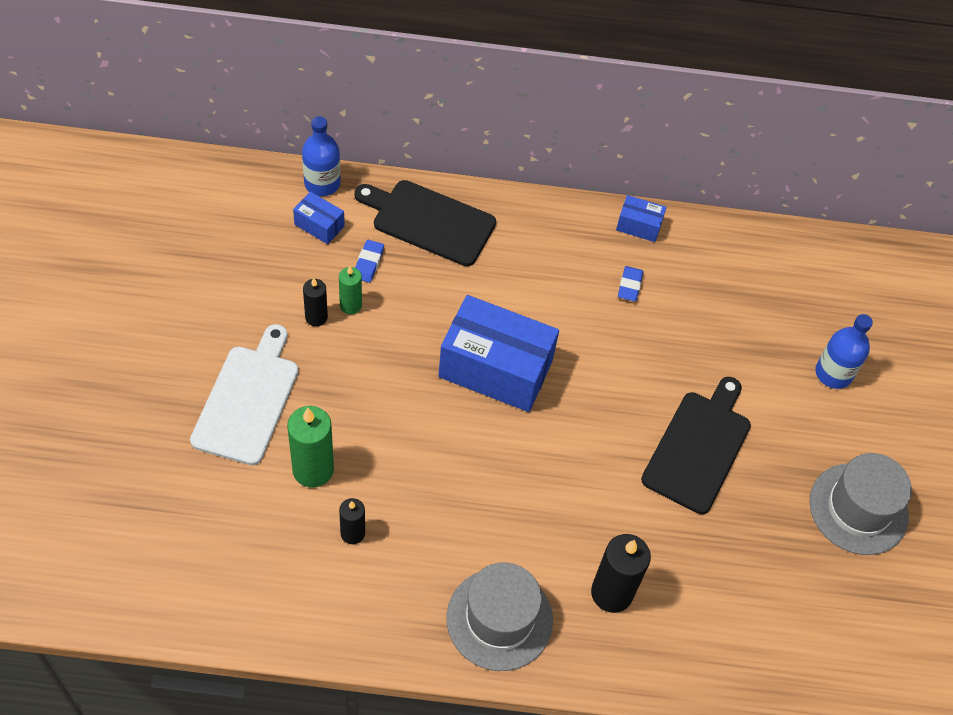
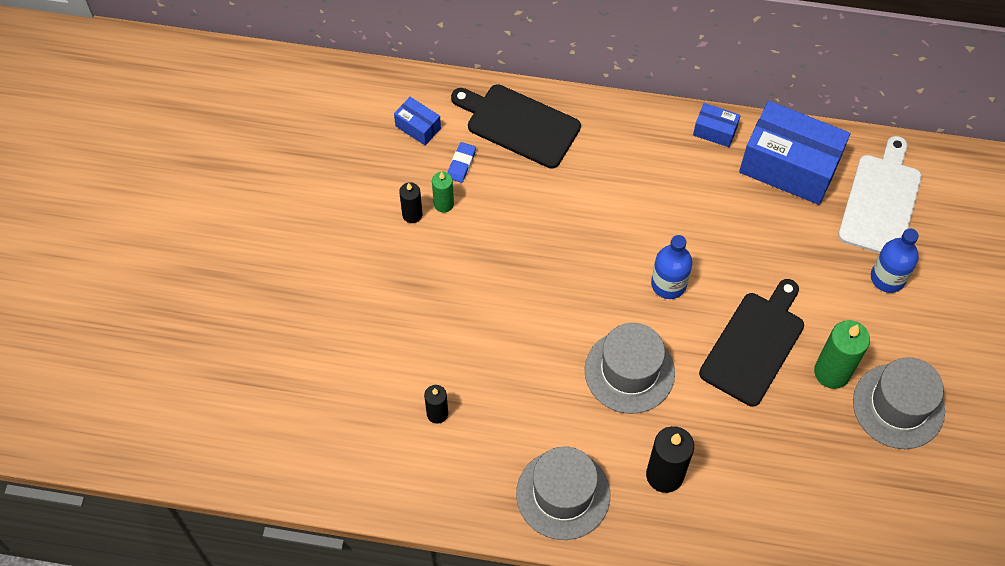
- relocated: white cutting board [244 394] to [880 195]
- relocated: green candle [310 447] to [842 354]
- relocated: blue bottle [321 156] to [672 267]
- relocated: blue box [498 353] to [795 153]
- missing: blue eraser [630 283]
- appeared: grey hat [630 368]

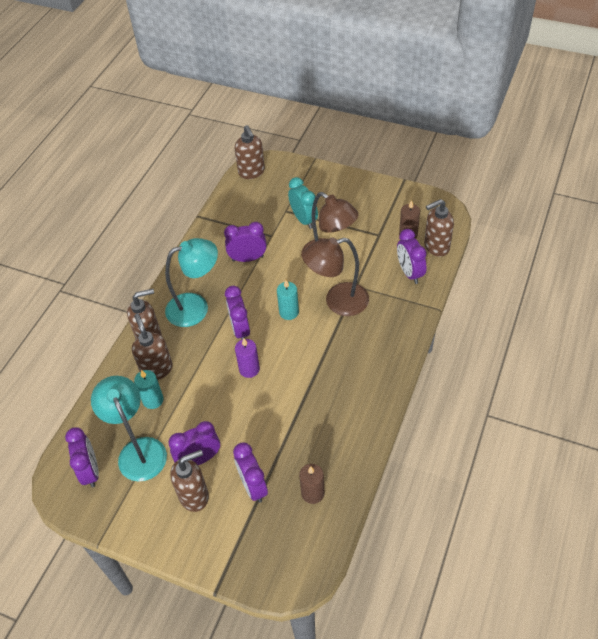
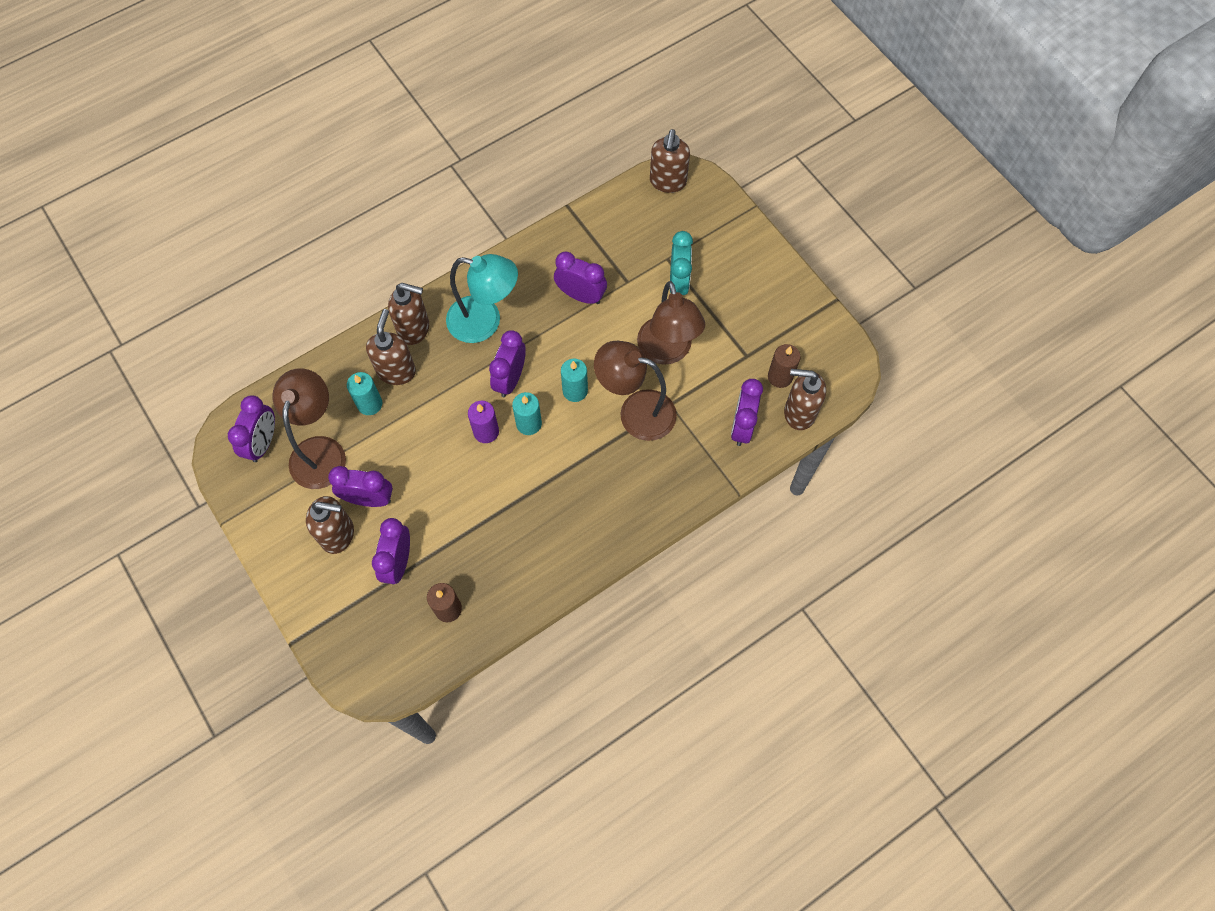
- colour: turquoise lamp [129 428] to brown lamp [309 428]
- appeared: turquoise candle [527 413]

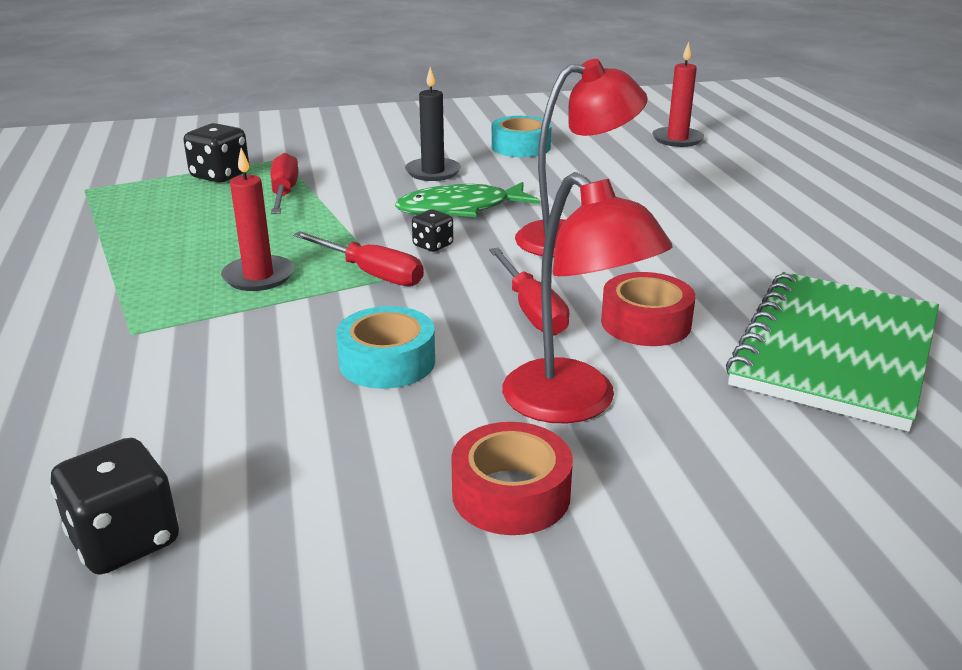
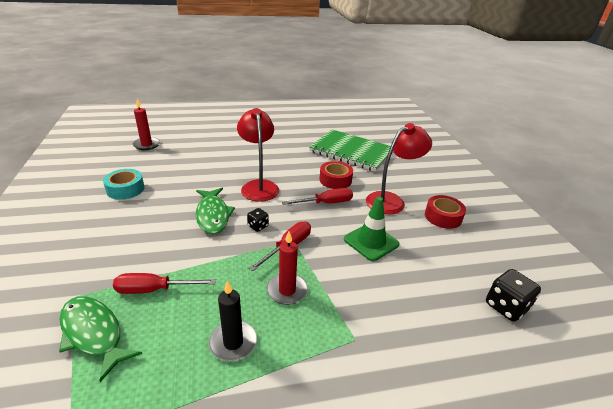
- exchanged: black dice [216 153] to green fish [100 339]
- exchanged: turquoise tape [385 347] to green traffic cone [372 229]
- relocated: black candle [433 124] to [233 320]

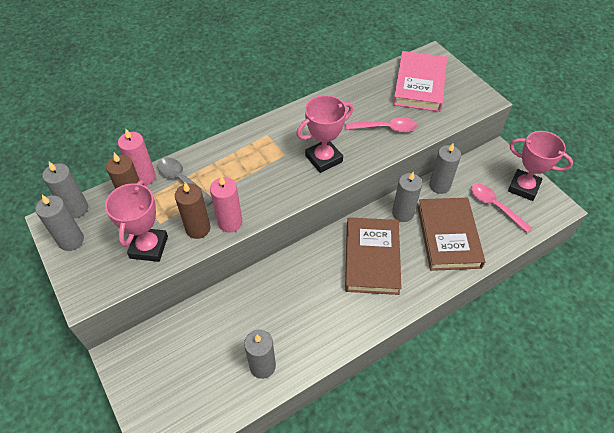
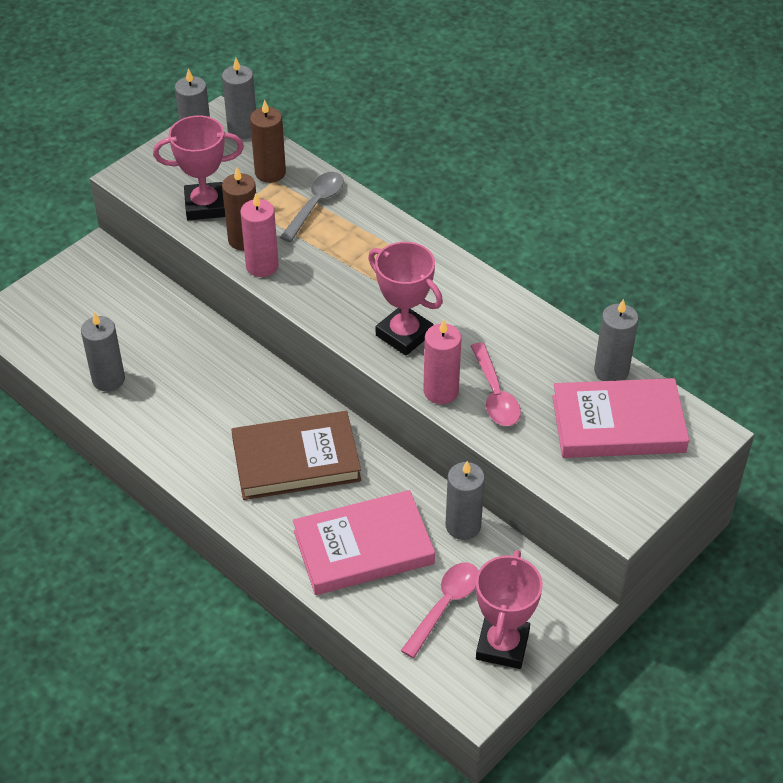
- relocated: pink candle [137 157] to [442 362]
- relocated: grey candle [407 197] to [616 340]
- colour: brown book [451 234] to pink book [364 542]

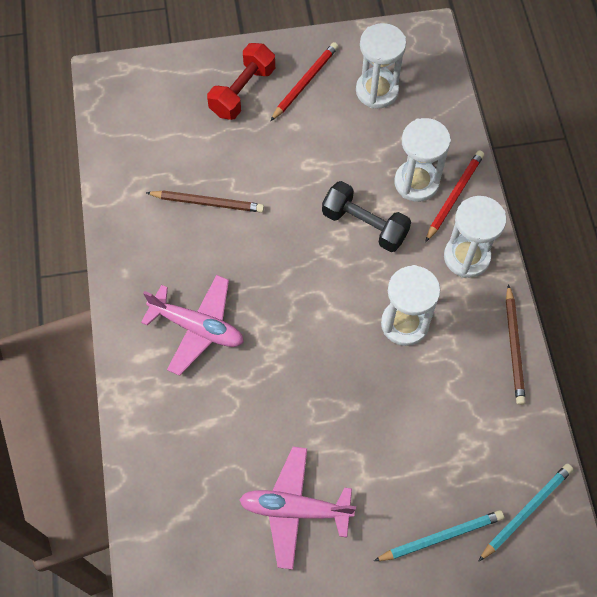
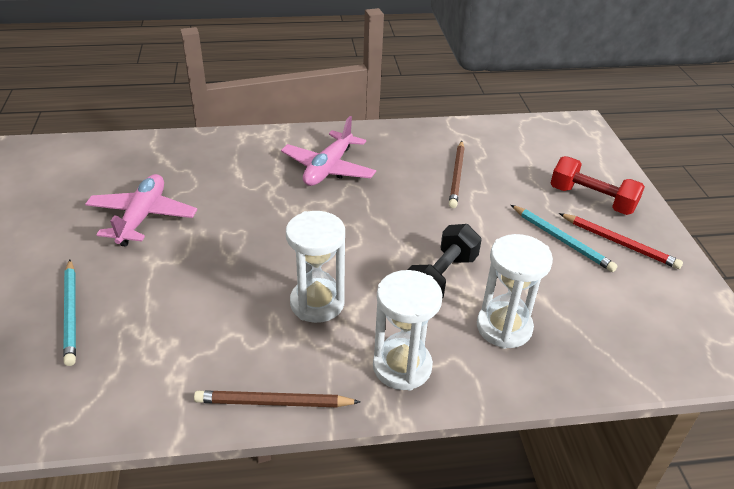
- missing: white hourglass [381 65]
- missing: red pencil [454 196]
- relocated: turquoise pencil [525 513] to [564 238]

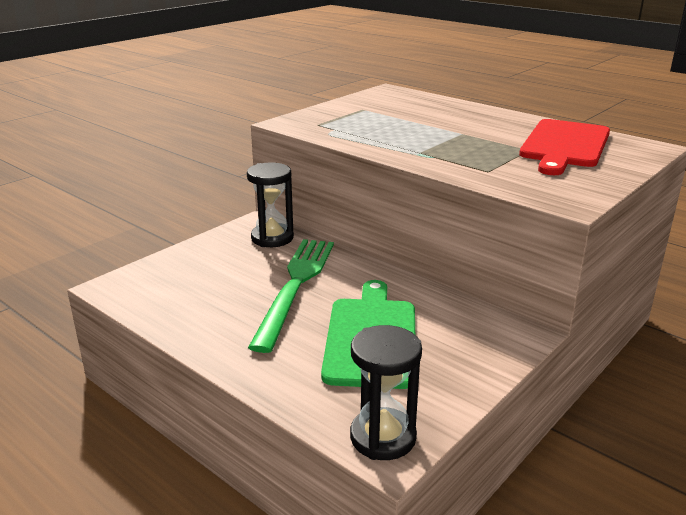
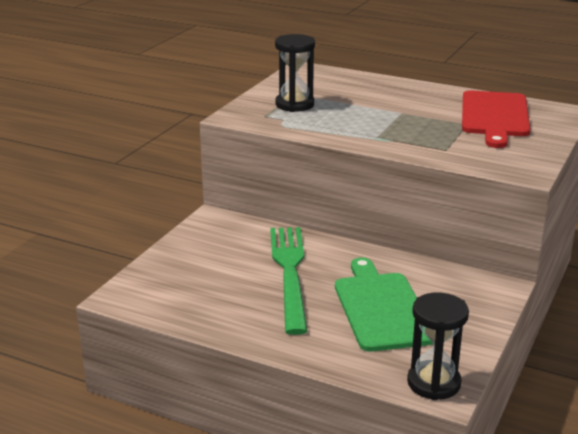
- relocated: black hourglass [270 205] to [295 73]

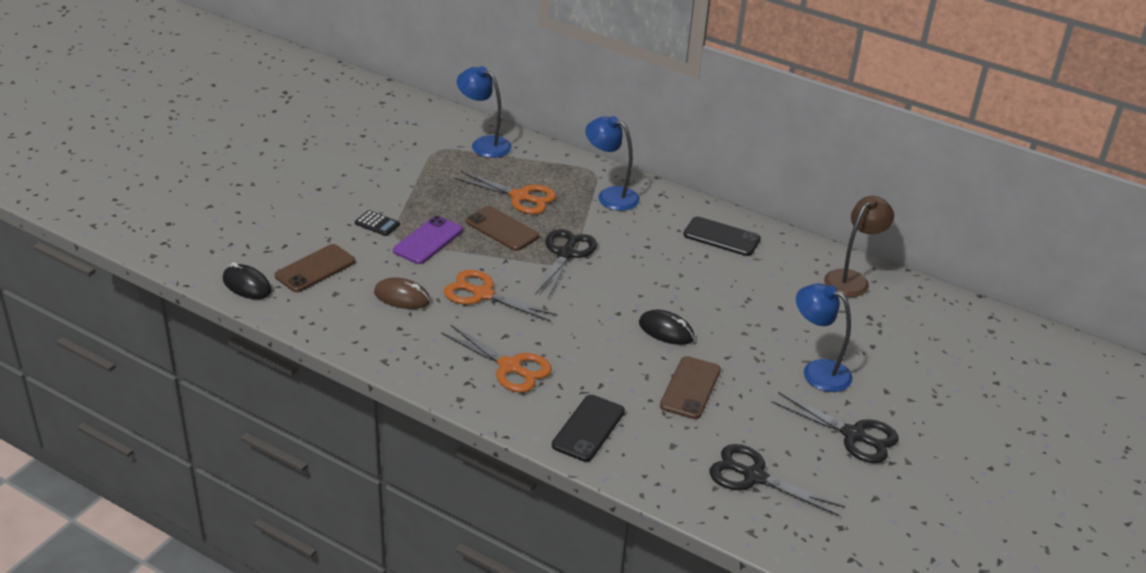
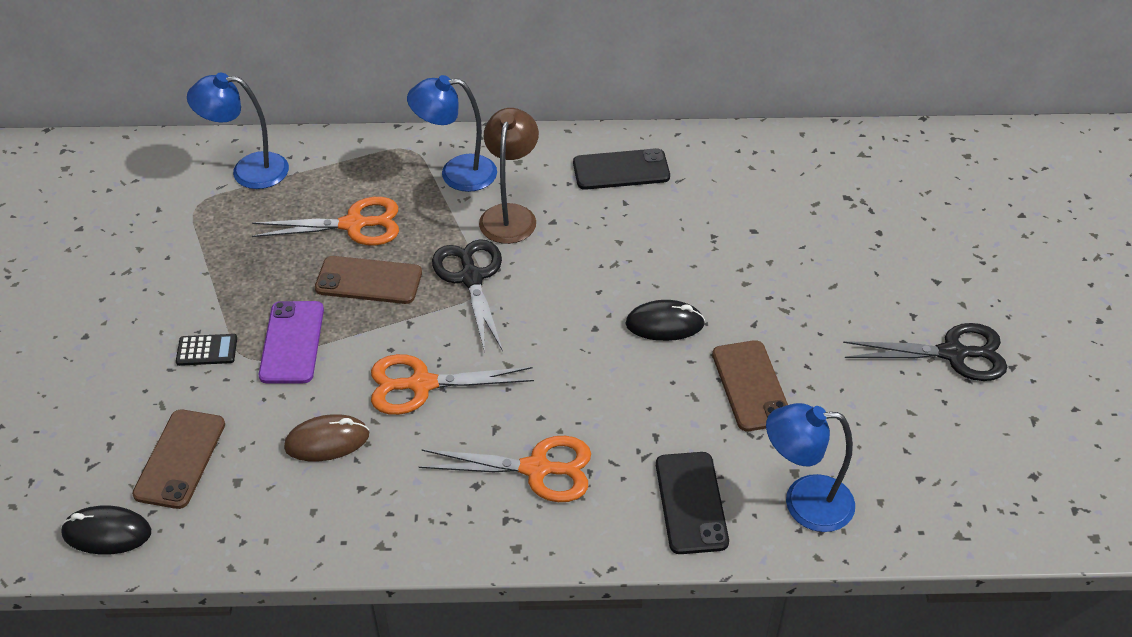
- missing: black scissors [777 480]
- relocated: blue lamp [824 338] to [810 467]
- relocated: brown lamp [859 246] to [509 176]

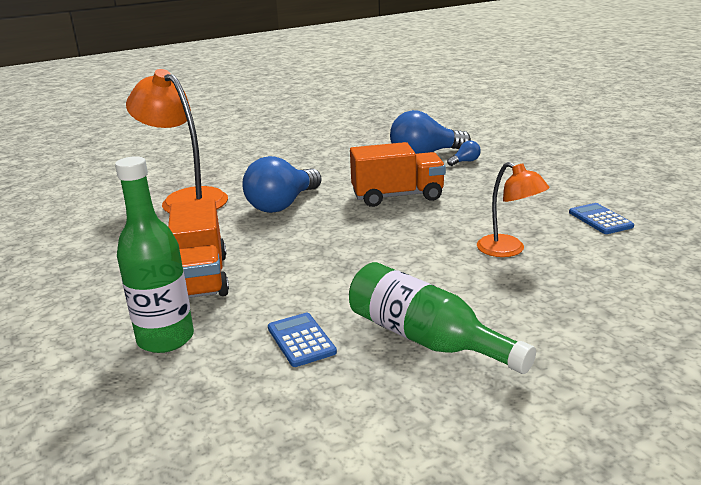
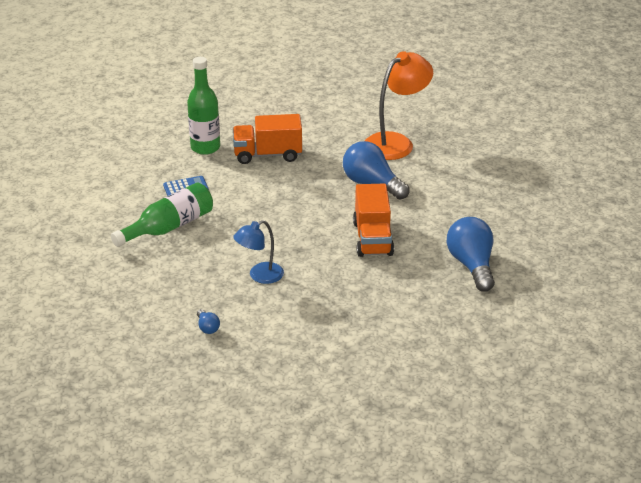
- relocated: blue light bulb [464 153] to [208 321]
- colour: orange lamp [513 209] to blue lamp [258 252]
- missing: blue calculator [601 218]

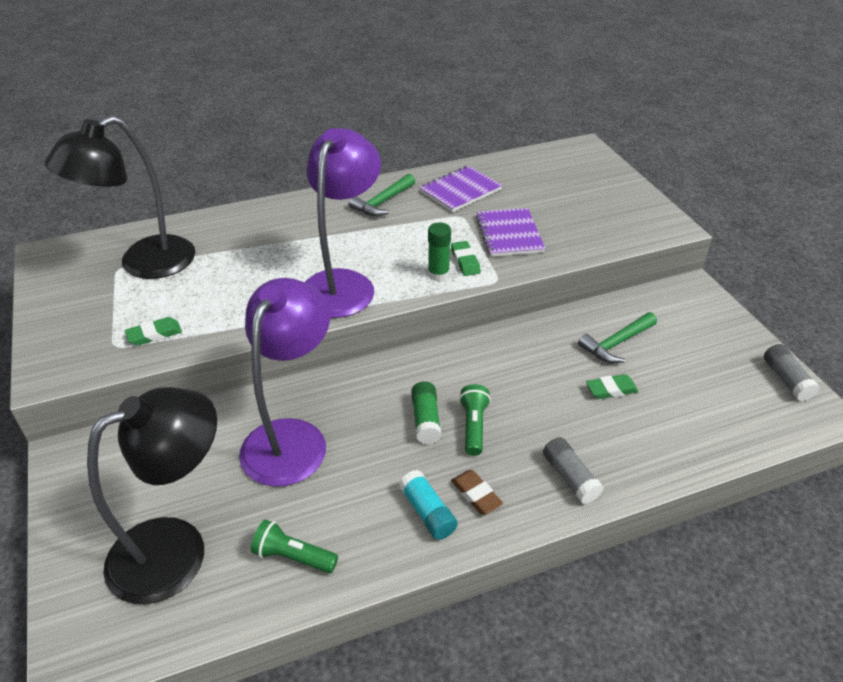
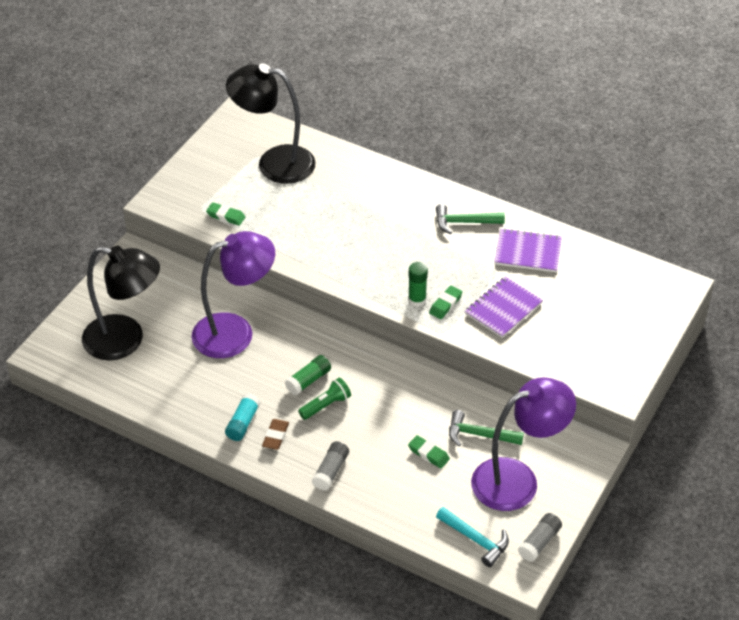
- missing: green flashlight [294 546]
- relocated: purple lamp [343 223] to [523 444]
- appeared: turquoise hammer [472 537]

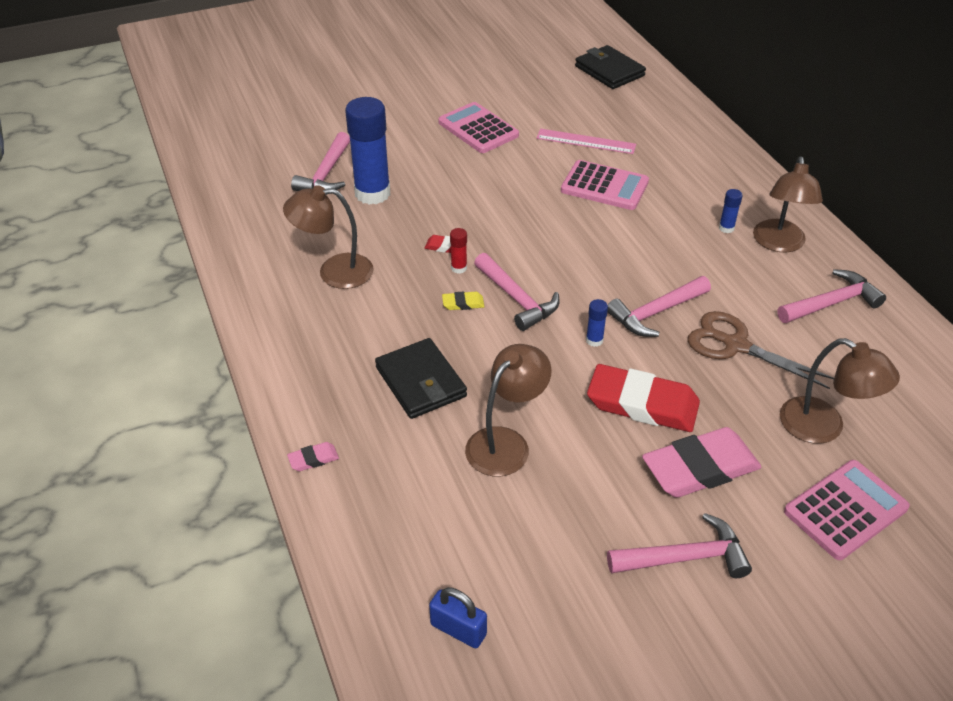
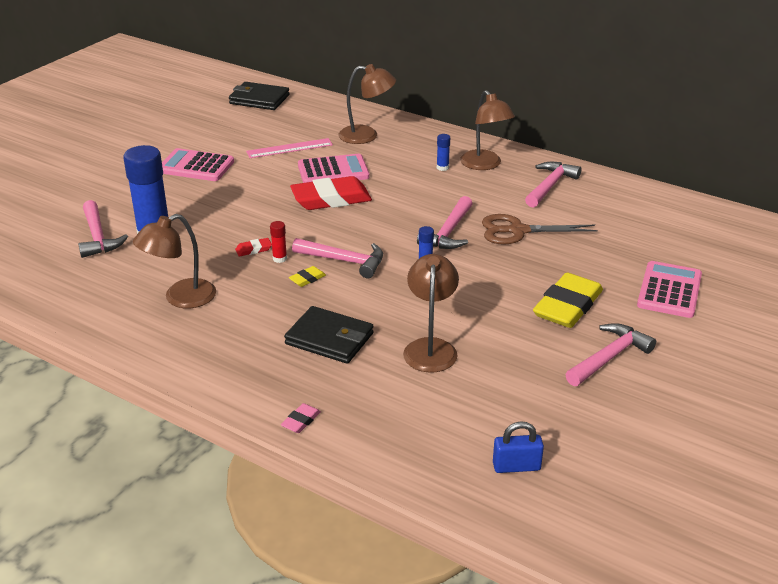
- relocated: red eraser [643 398] to [331 193]
- colour: pink eraser [701 462] to yellow eraser [568 300]
- relocated: brown lamp [840 391] to [367 104]

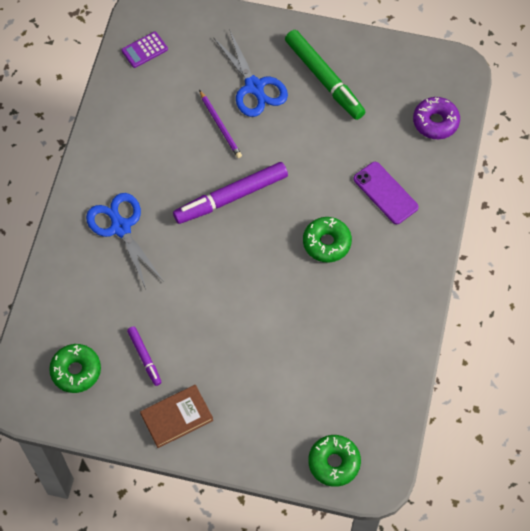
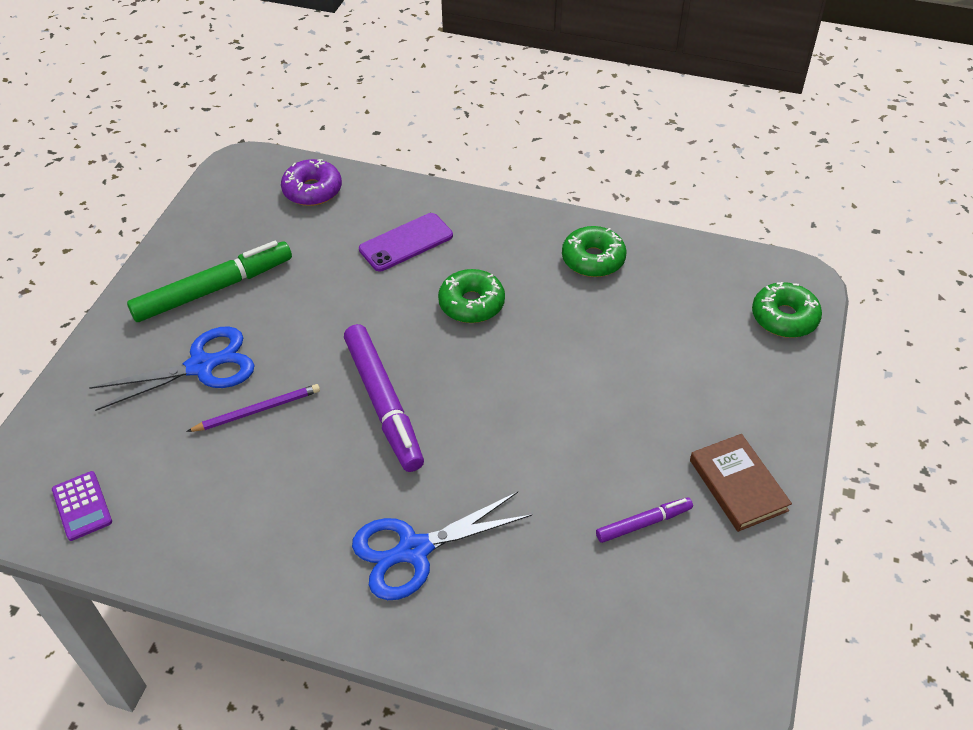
- relocated: green donut [75 368] to [594 251]

